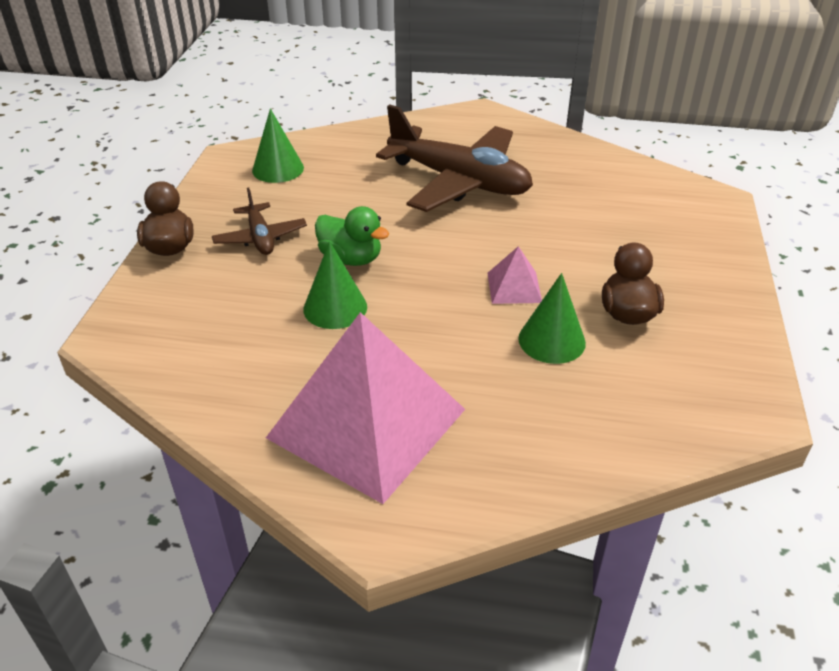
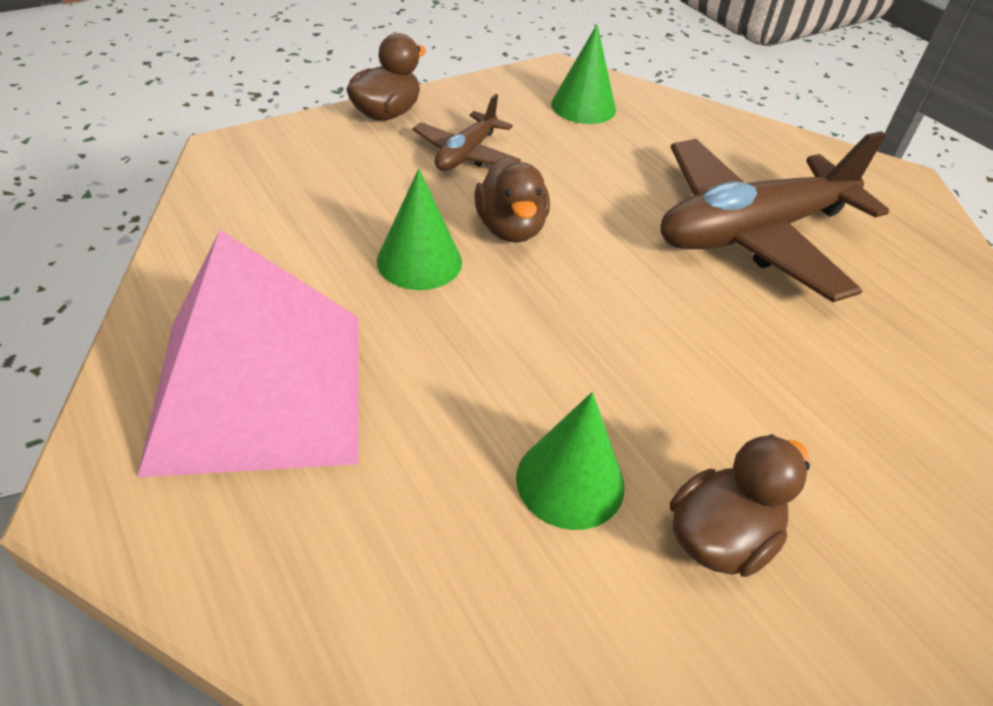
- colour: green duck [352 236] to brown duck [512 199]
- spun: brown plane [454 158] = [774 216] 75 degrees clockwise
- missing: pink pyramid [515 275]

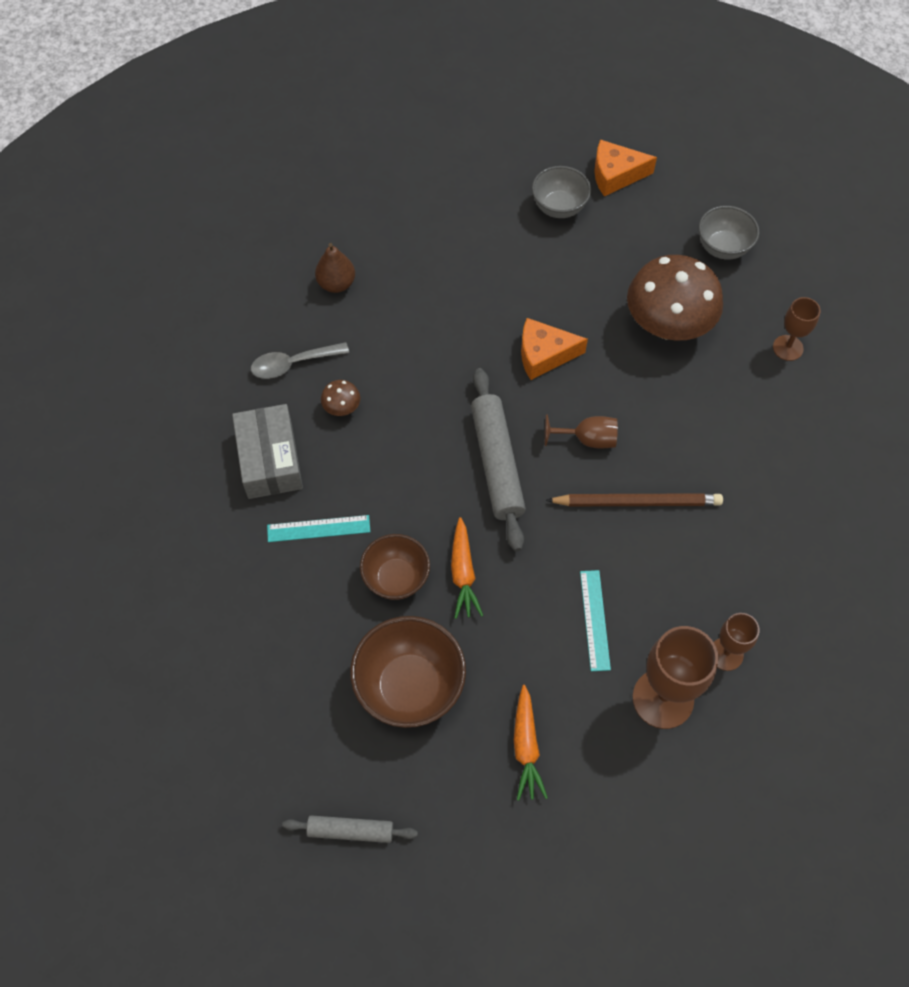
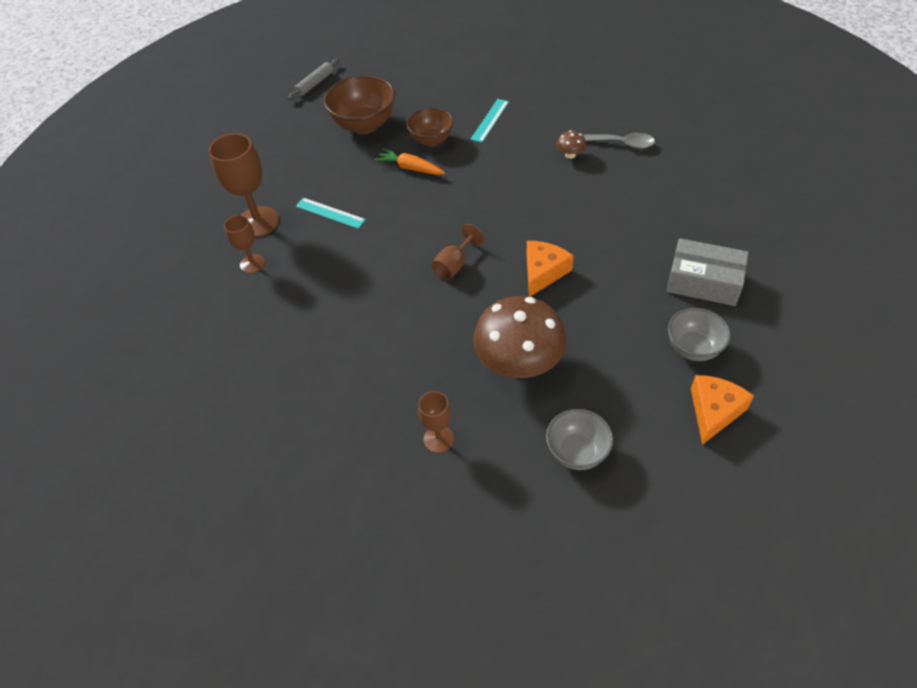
- relocated: grey box [267 451] to [707 272]
- spun: grey spoon [300 360] = [619 141] 90 degrees clockwise
- missing: brown pear [335 268]
- missing: grey rolling pin [498 460]
- missing: orange carrot [531 743]
- missing: brown pencil [634 499]

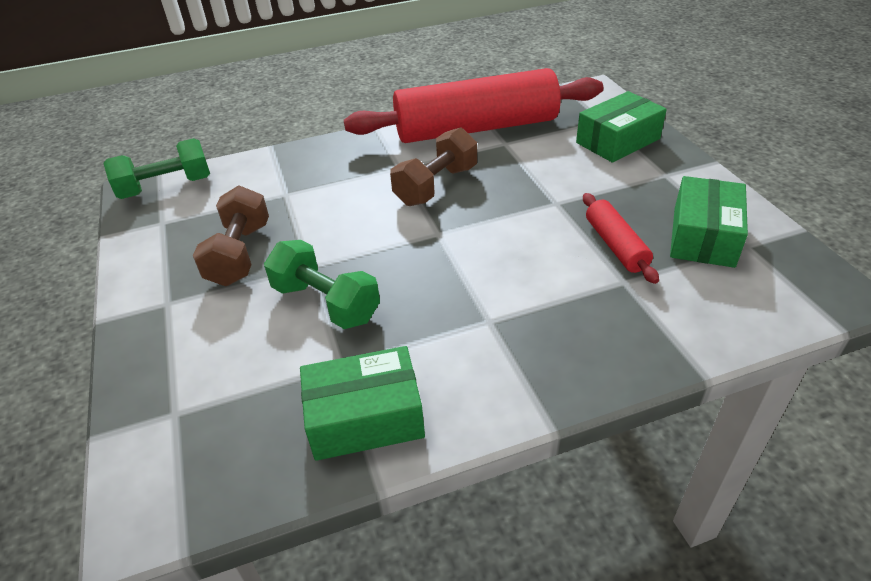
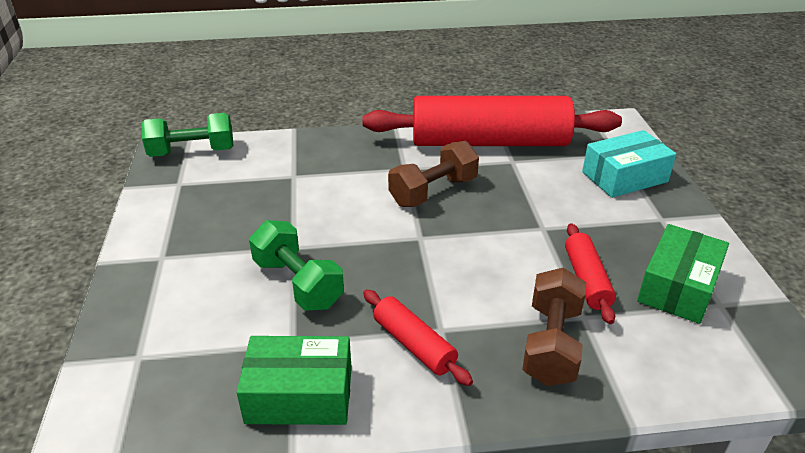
- relocated: brown dumbbell [231 235] to [554 327]
- colour: green box [621 127] to turquoise box [629 164]
- appeared: red rolling pin [418 337]

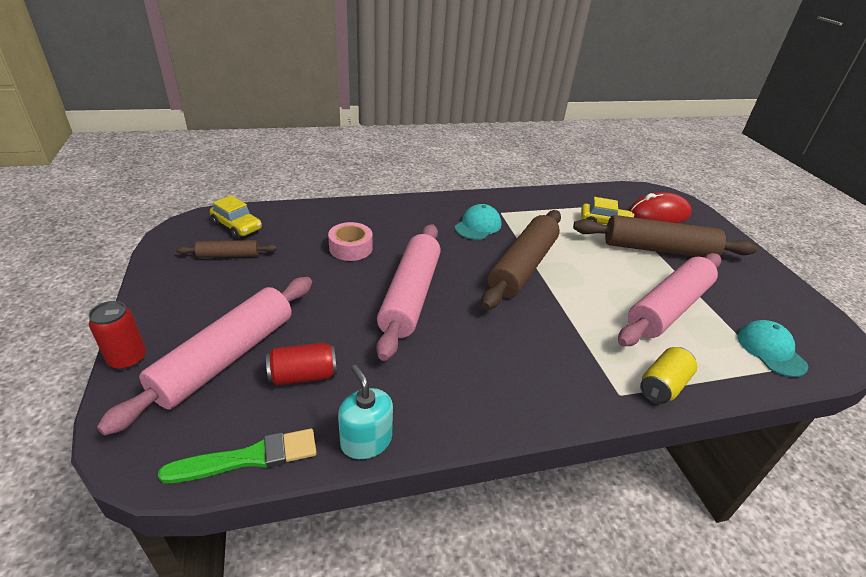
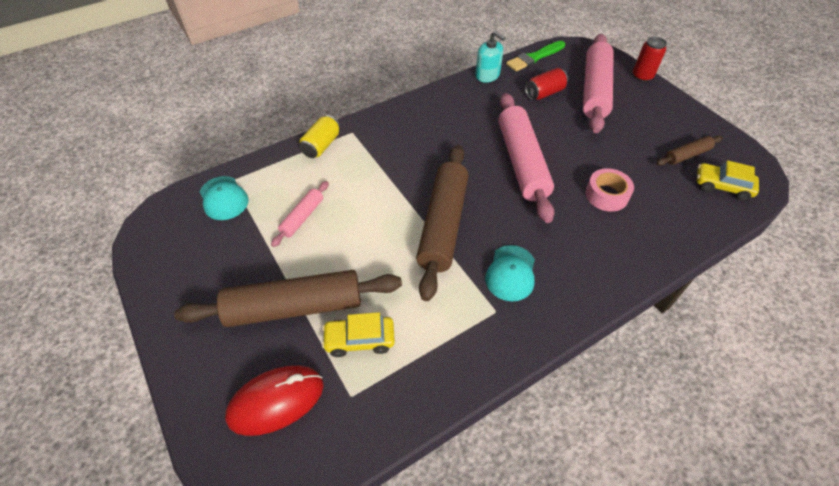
- size: pink rolling pin [669 299] = [300 214] x0.48

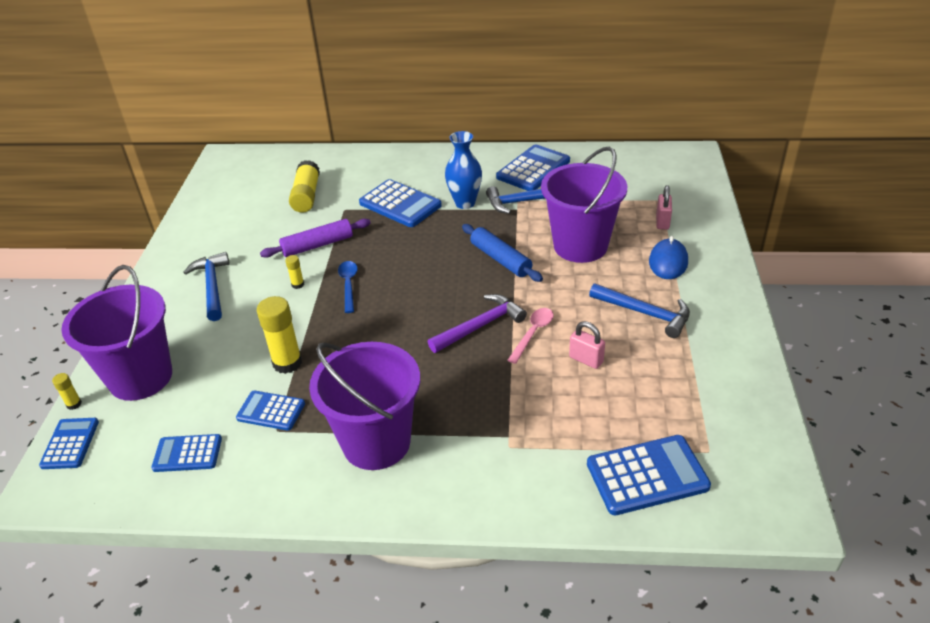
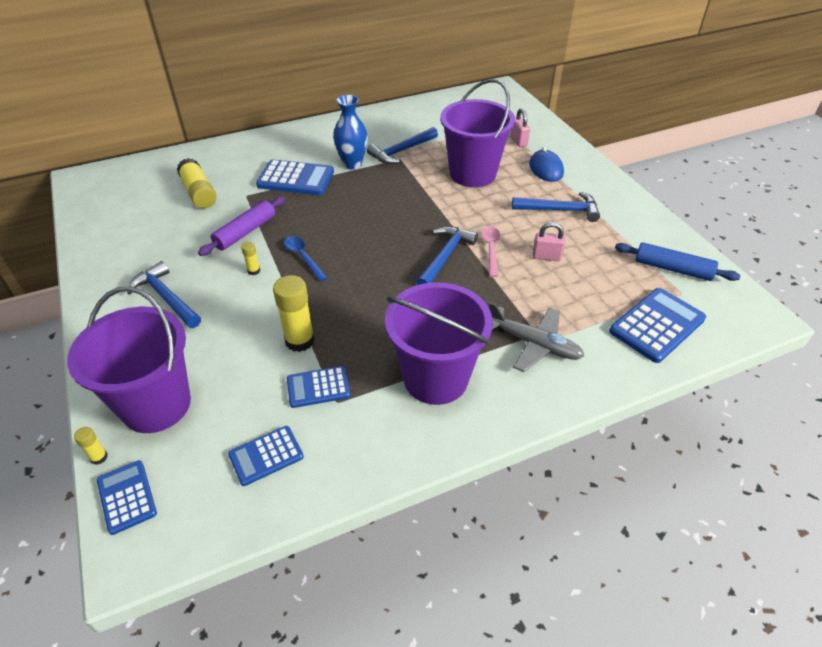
- colour: purple hammer [477 323] to blue hammer [447 255]
- relocated: blue rolling pin [502 253] to [677 261]
- missing: blue calculator [533 167]
- appeared: grey plane [536 337]

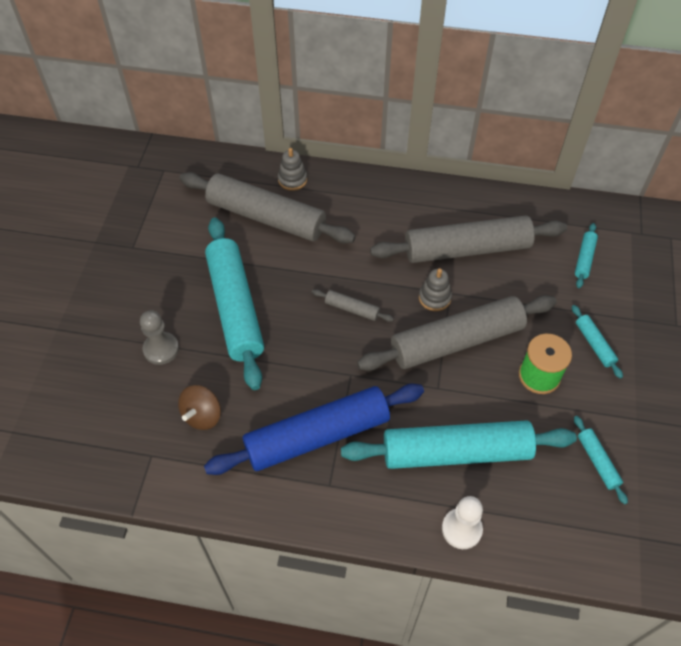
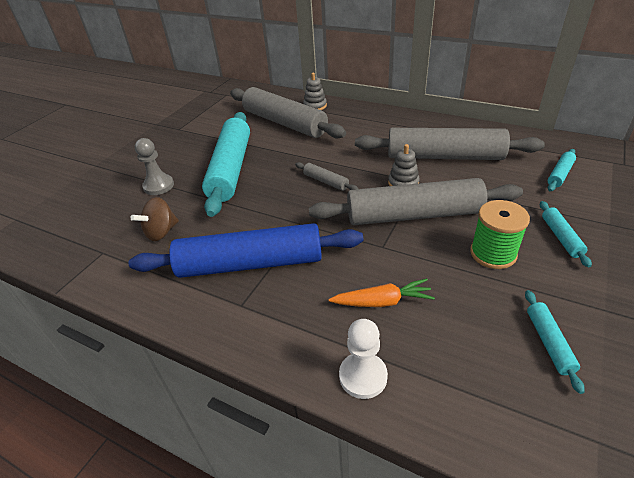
- exchanged: turquoise rolling pin [459 444] to orange carrot [382 292]

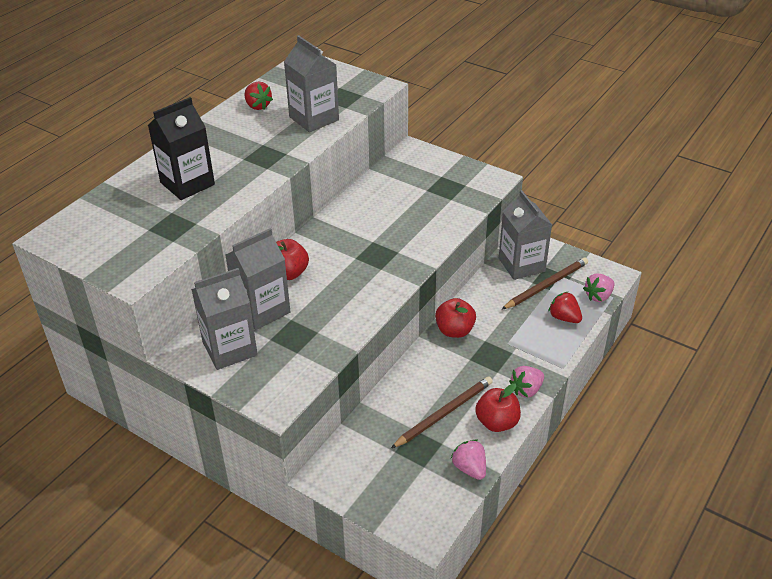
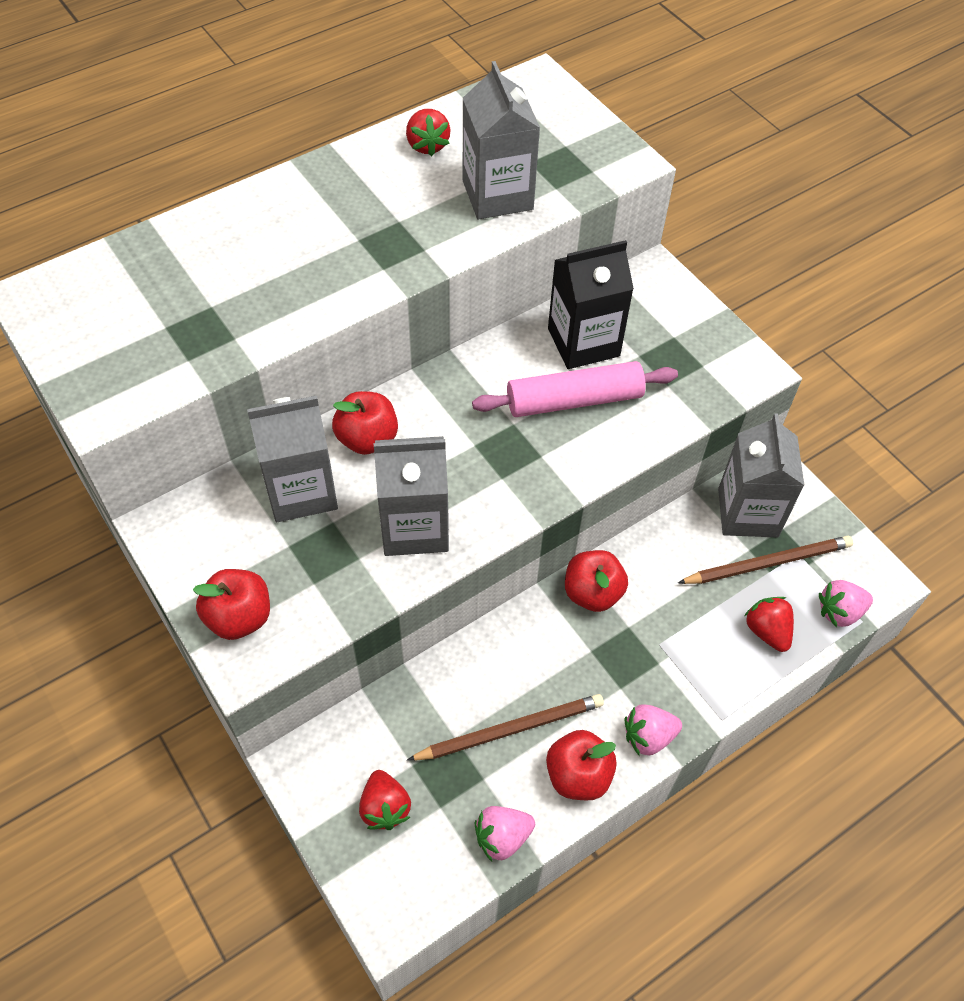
- relocated: black carton [181 148] to [591 304]
- relocated: grey carton [224 319] to [411 496]
- spun: pink strawberry [468 460] = [505 834] 105 degrees counterclockwise
- appeared: red apple [231 604]
- appeared: red strawberry [385 800]
- appeared: pink rolling pin [575 389]

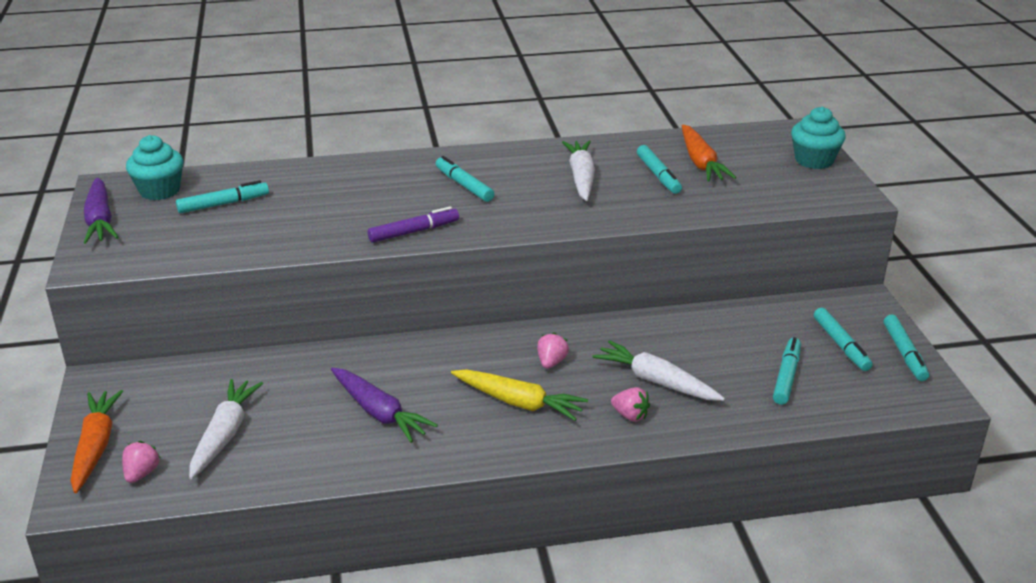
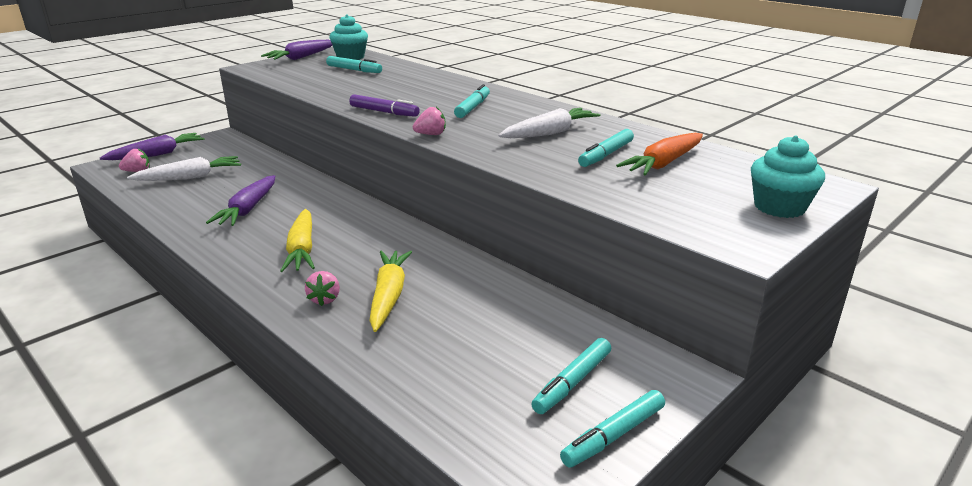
- colour: orange carrot [96 441] to purple carrot [152 146]
- relocated: pink strawberry [553 351] to [429 121]
- colour: white carrot [658 370] to yellow carrot [390 291]
- missing: turquoise marker [787 371]

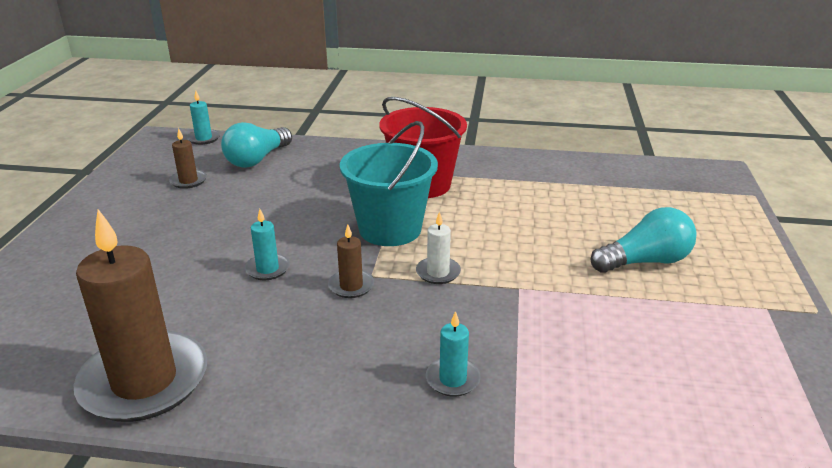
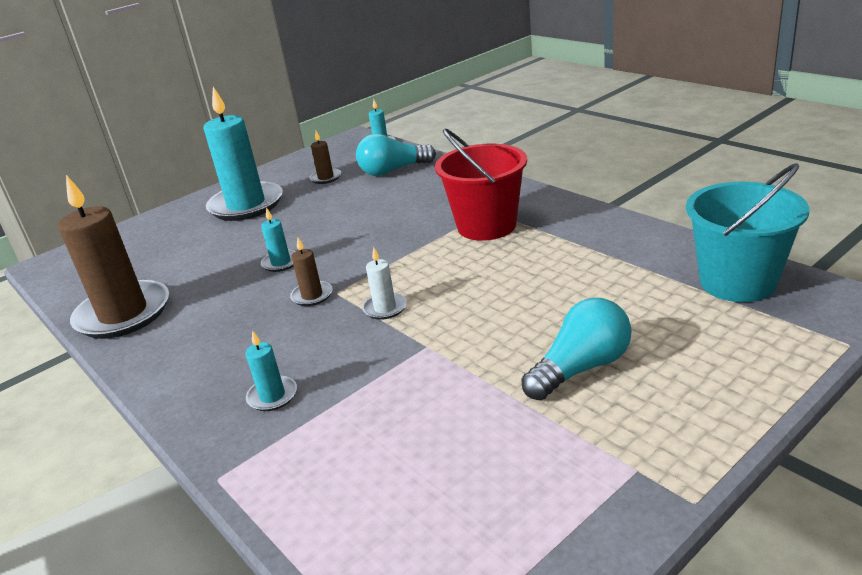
- relocated: turquoise bucket [389 183] to [747 232]
- spun: turquoise light bulb [644 240] = [576 349] 60 degrees counterclockwise
- appeared: turquoise candle [243 154]

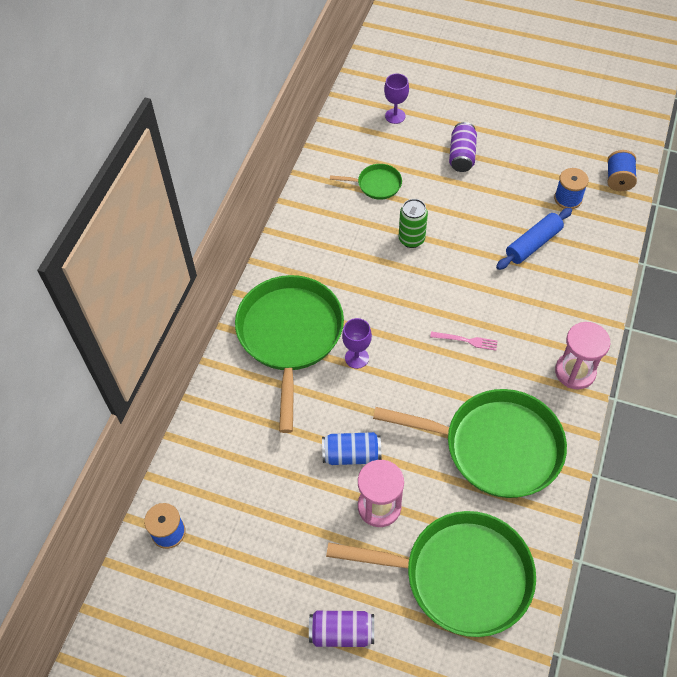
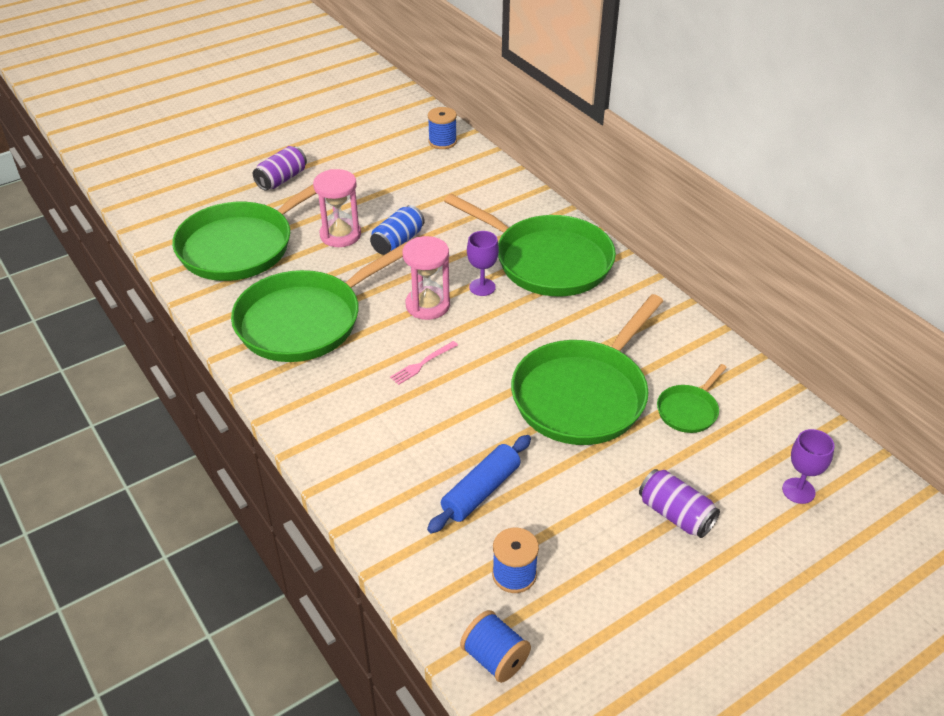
- exchanged: green can [413 223] to green pan [587 369]
- spun: blue rolling pin [534 239] = [479 484] 45 degrees clockwise
- relocated: pink hourglass [582 355] to [426 278]

